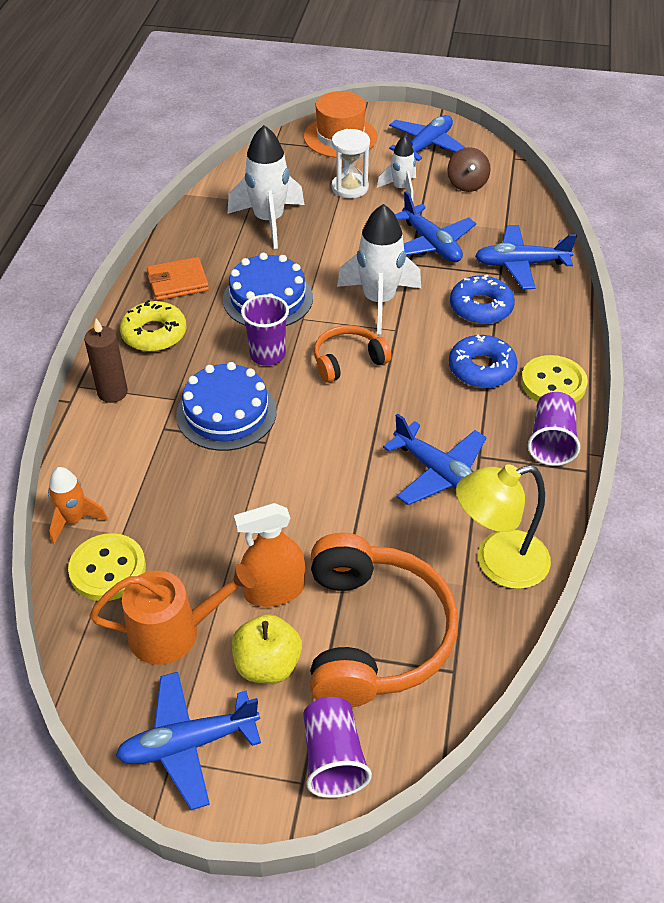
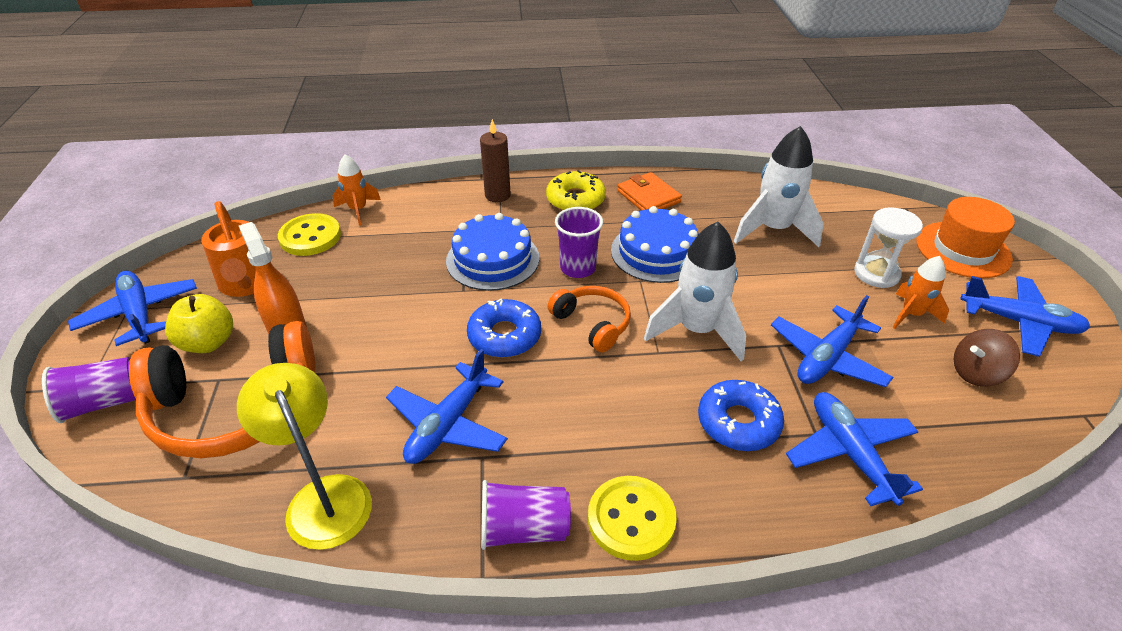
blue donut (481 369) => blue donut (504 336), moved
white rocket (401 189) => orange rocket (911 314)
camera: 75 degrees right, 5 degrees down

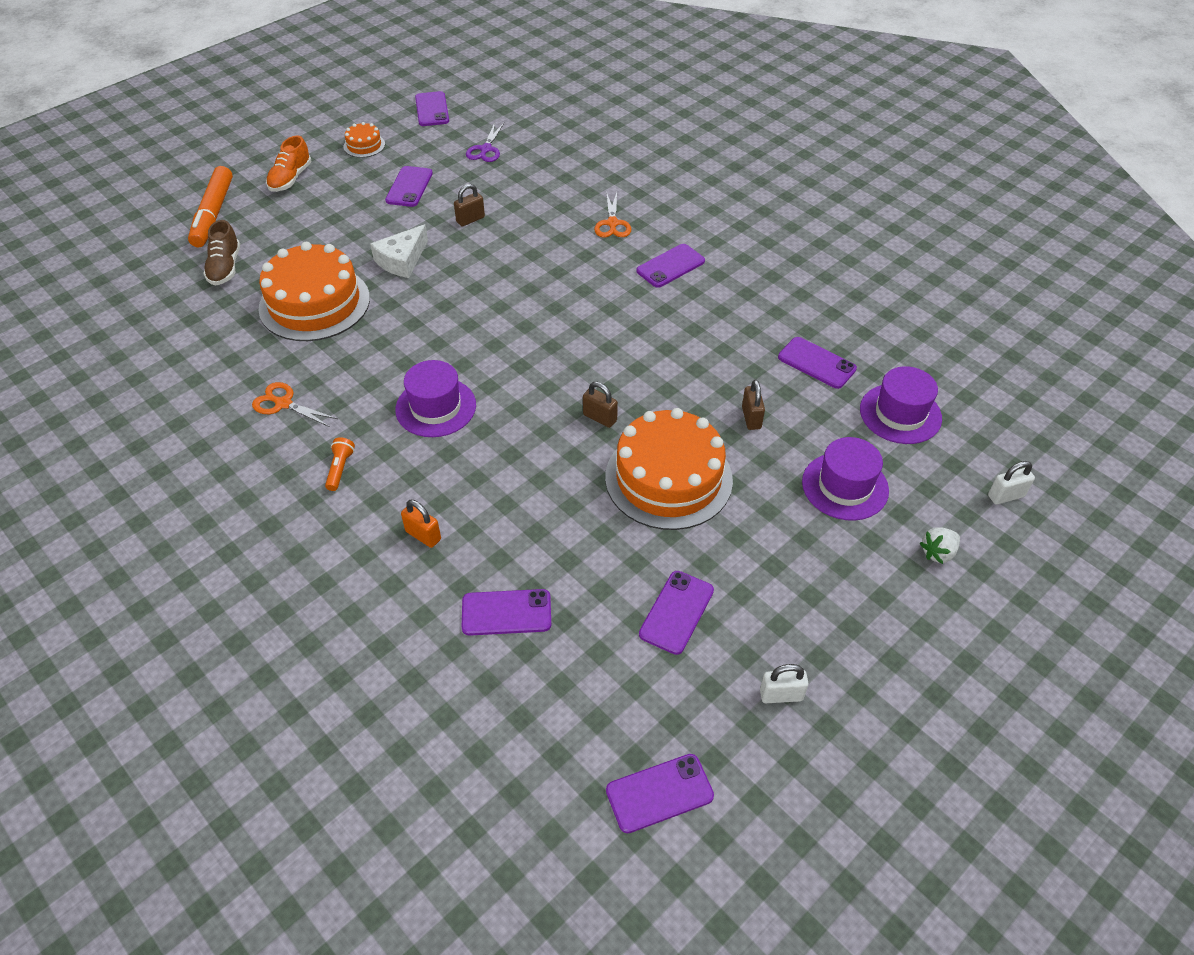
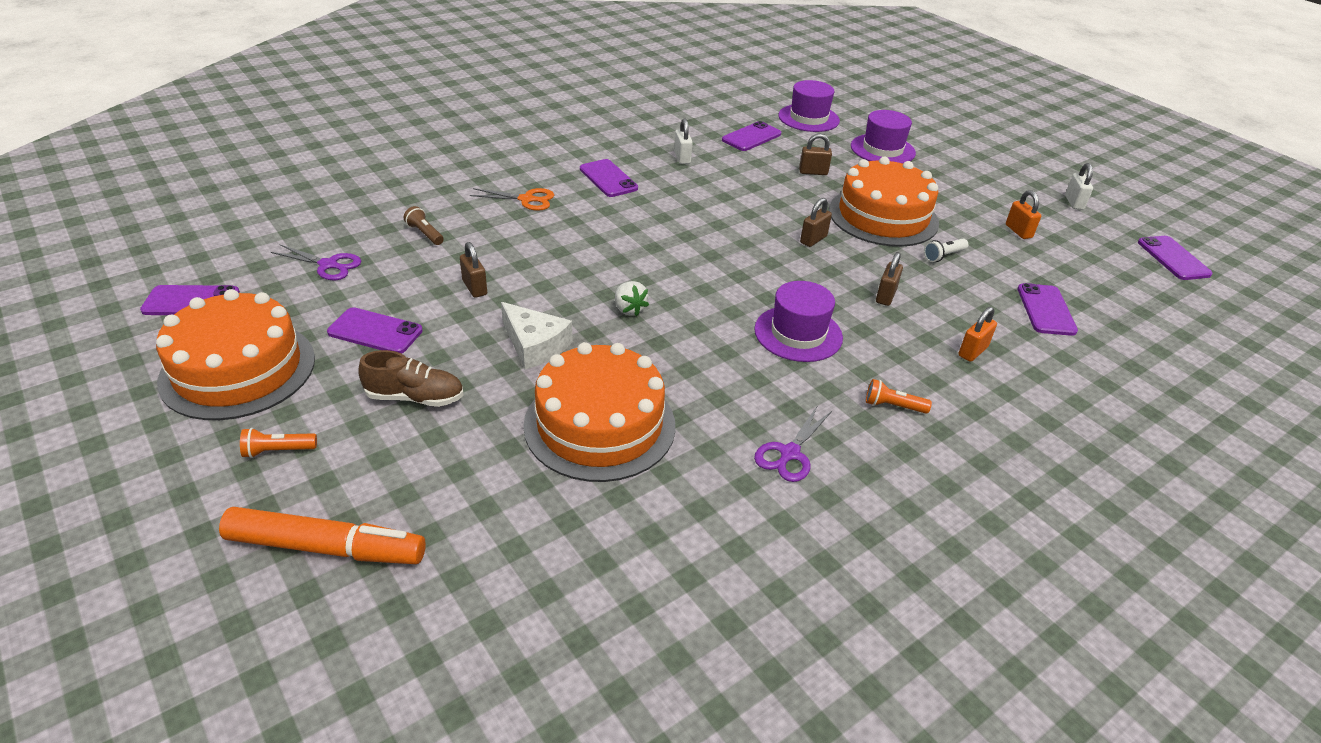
orange cake (364 145) => orange cake (238 369), x2.26
orange shoe (290 179) => orange flashlight (278 451)
brown shoe (225 267) => brown shoe (415 397), moved
nothing => brown flashlight (425 234)
white strawberry (938 553) => white strawberry (629 309), moved
white padlock (1006 496) => white padlock (682 158), moved
orange scissors (283 403) => purple scissors (789 454)
nothing => brown padlock (885 296)
nothing => white flashlight (943 256)
purple phone (676 612) => orange padlock (1018 231)
camera: 85 degrees left, 10 degrees down

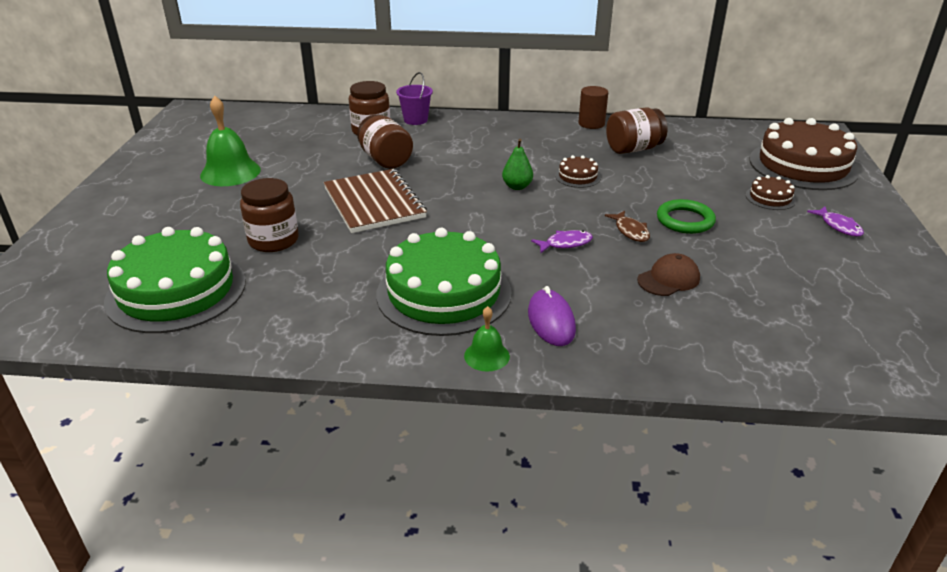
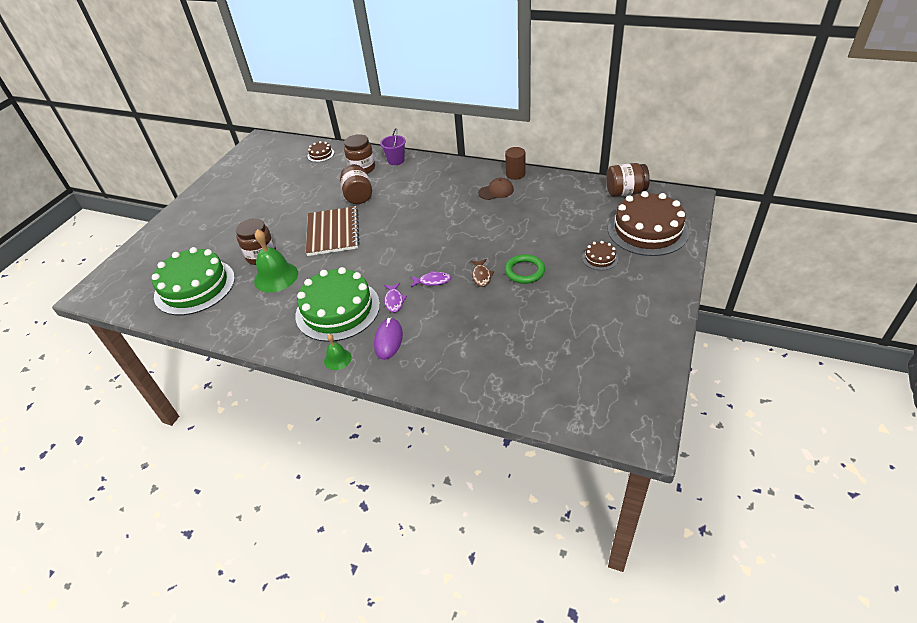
green bell (230 172) => green bell (276 277), moved
brown cake (577 176) => brown cake (320 154), moved
purple fish (838 226) => purple fish (394 301), moved
brown cap (668 279) => brown cap (496 191), moved
brown jar (633 149) => brown jar (625 192), moved
green pear (517 186) => nothing
camera: 20 degrees right, 10 degrees up

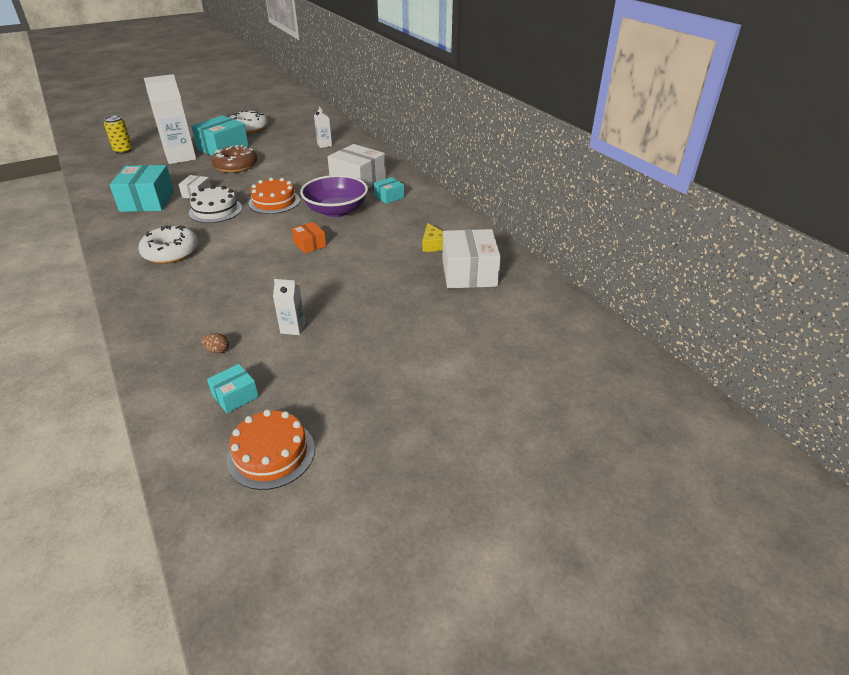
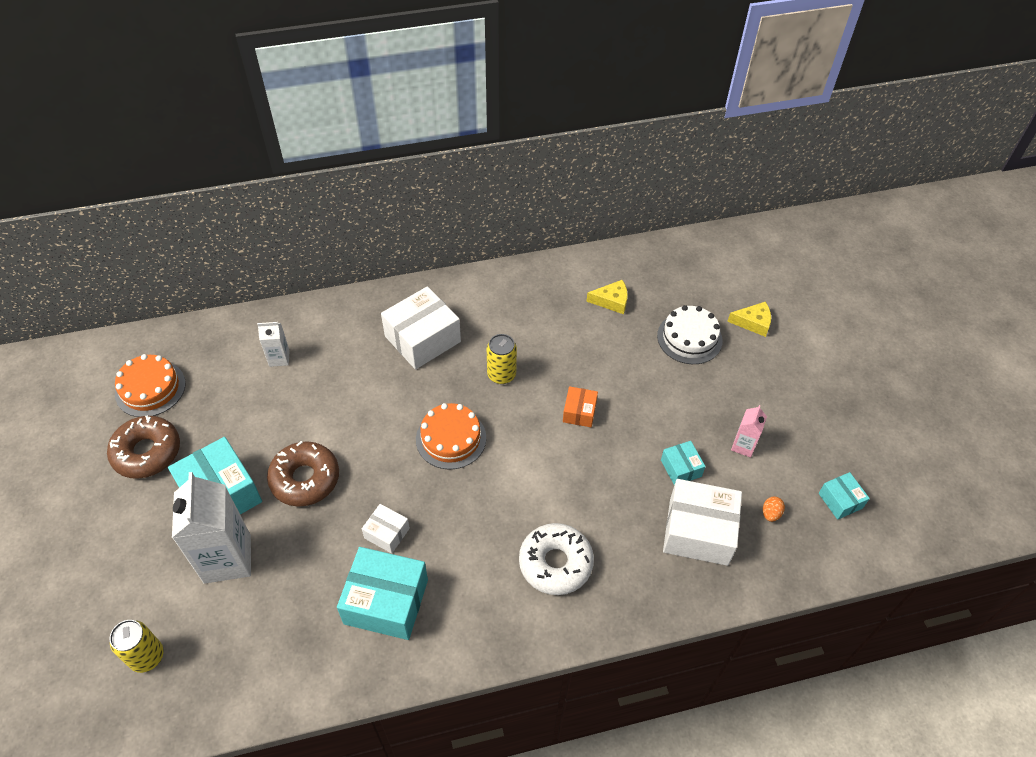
white donut (249 128) => brown donut (147 452)
orange cake (271 453) => orange cake (150 388), moved
purple bowl (336 210) => yellow can (501 374)
orange box (310 244) => orange box (579 412), 60 degrees counterclockwise
white cake (215 210) => white cake (689 338), moved
turquoise box (389 197) => turquoise box (681 468), moved
white box (469 273) => white box (698 531), moved
nothing => yellow cheese (753 323)
white carton (293 328) => pink carton (743 446)
brown egg (217 350) => orange egg (770 514)
camera: 75 degrees left, 15 degrees up

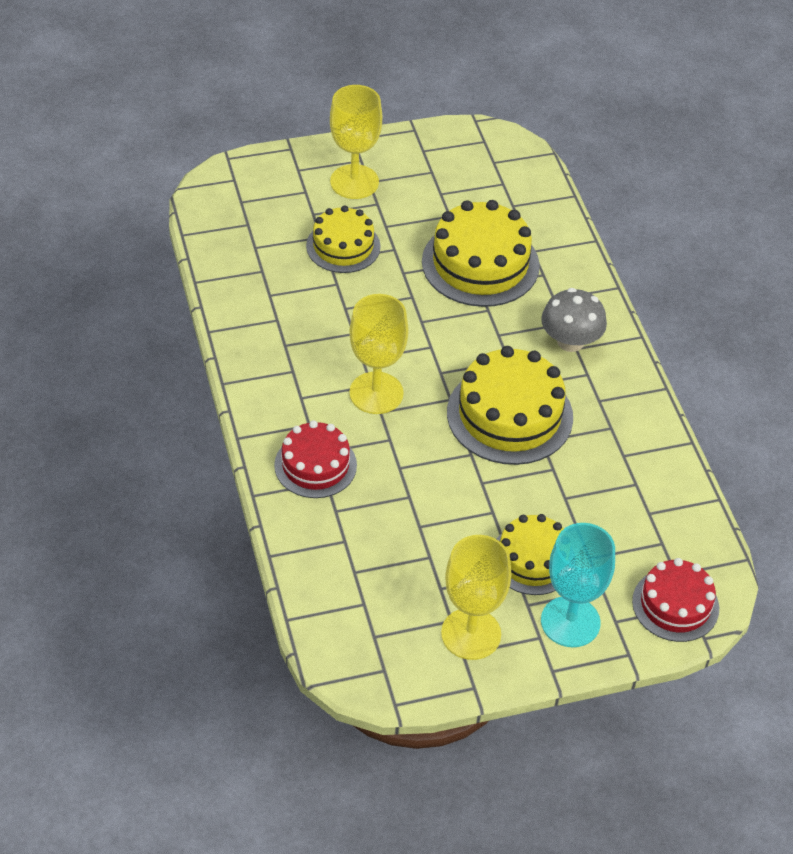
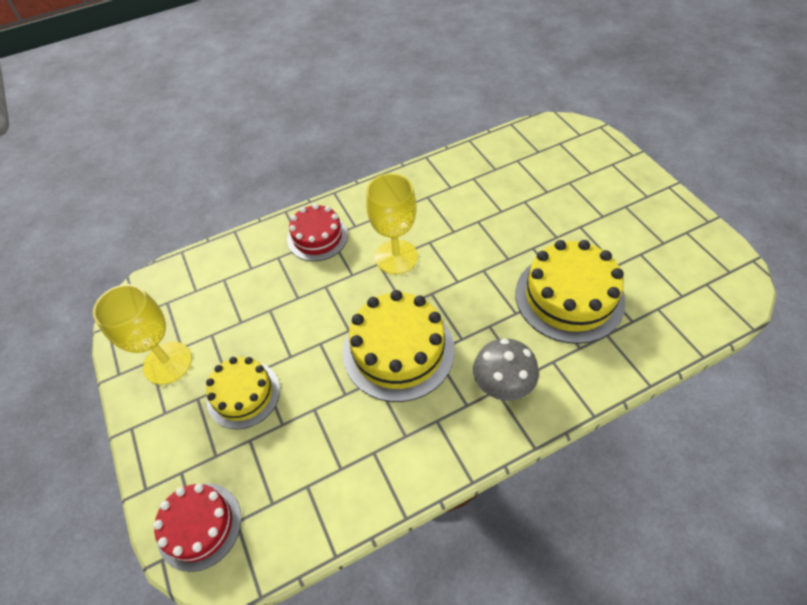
yellow cake (343 246) => nothing
yellow goblet (354 182) => nothing
turquoise goblet (570 622) => nothing
camera: 85 degrees right, 5 degrees up

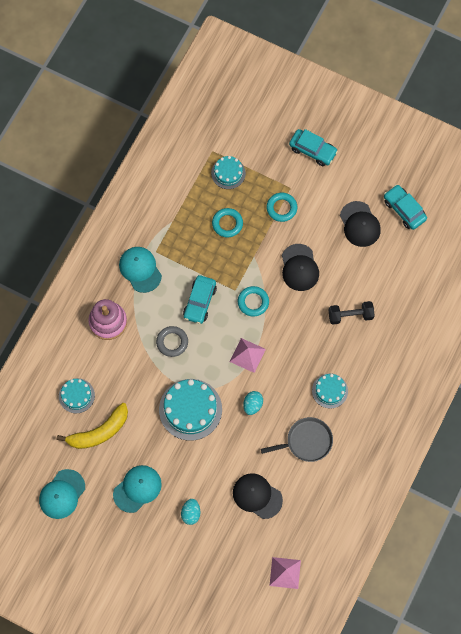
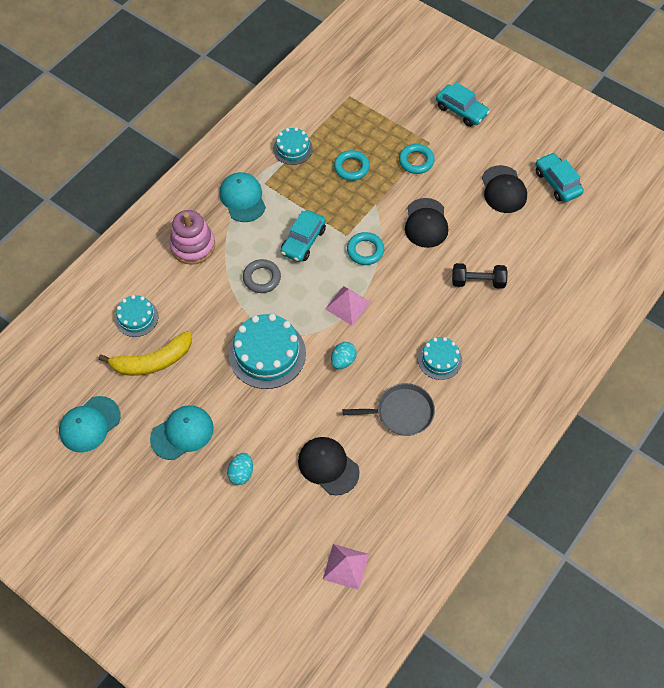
turquoise cake (228 173) => turquoise cake (292 149), moved
camera: 10 degrees right, 10 degrees down

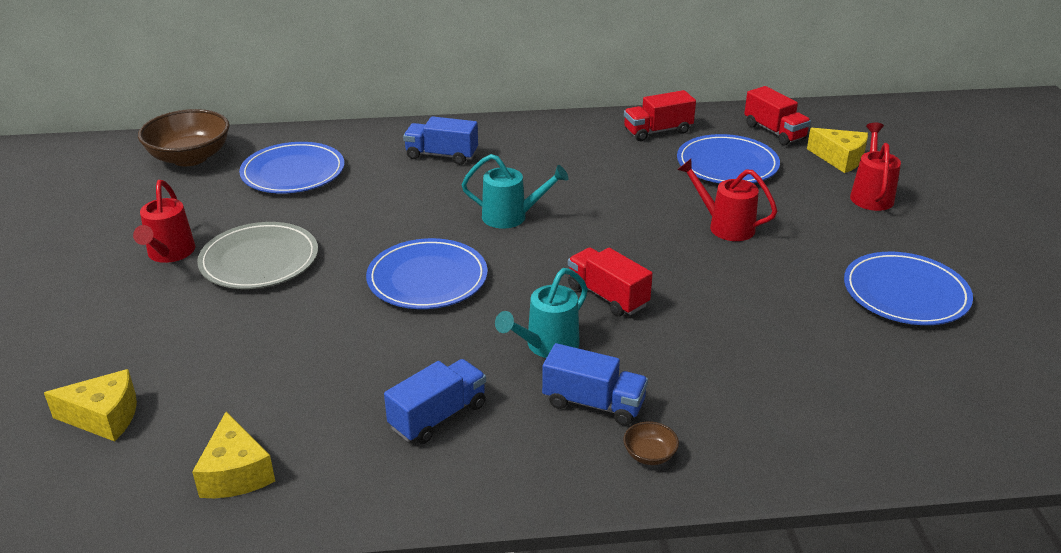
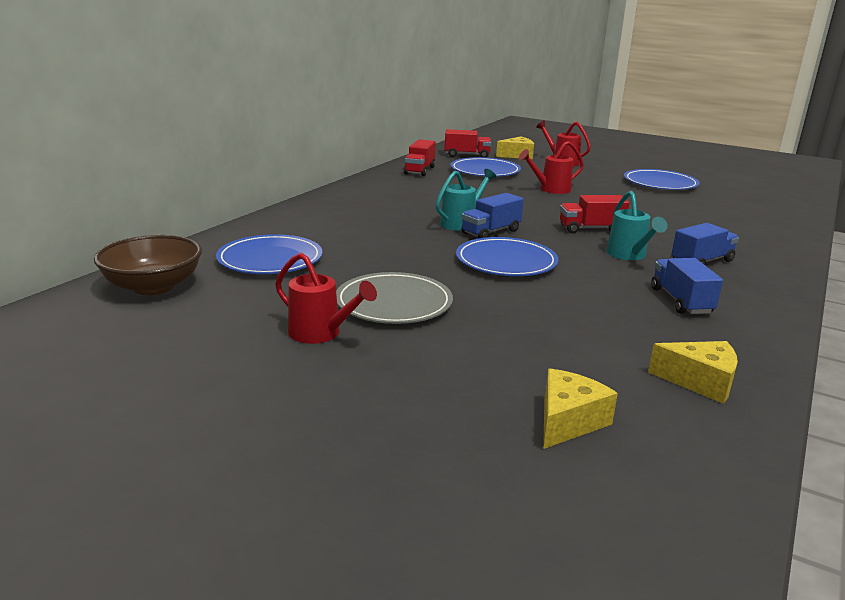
blue truck (441 155) => blue truck (490 232), moved
brown bowl (649 455) => nothing
camera: 55 degrees left, 10 degrees down

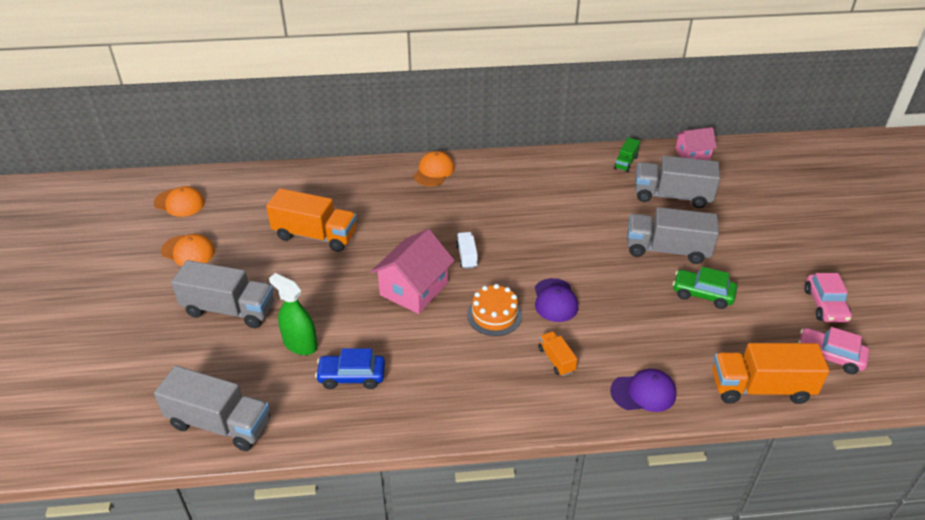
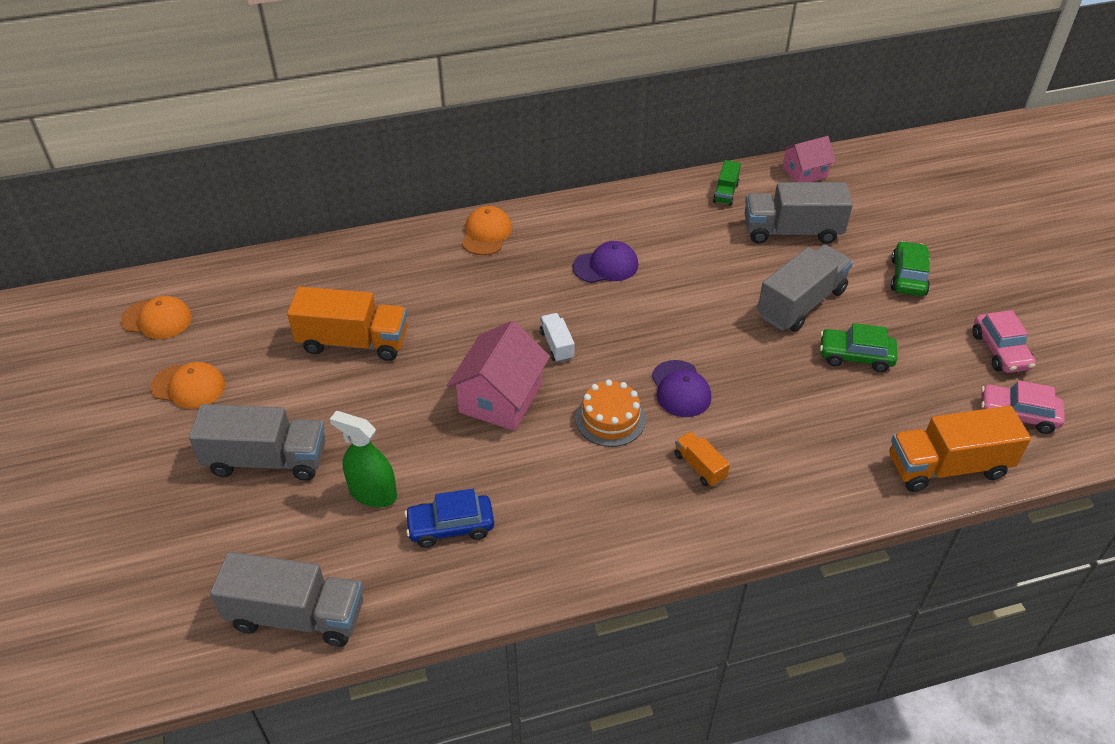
purple cap (643 392) => purple cap (606 266), moved
grey truck (667 249) => grey truck (801 303), 135 degrees clockwise
nothing => green car (908 277)
camera: 10 degrees left, 5 degrees up

